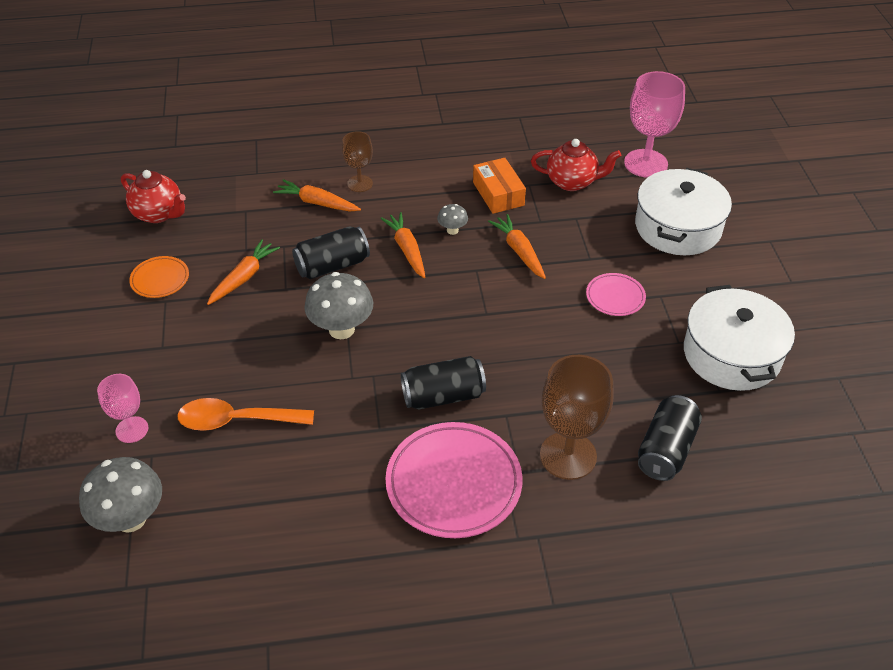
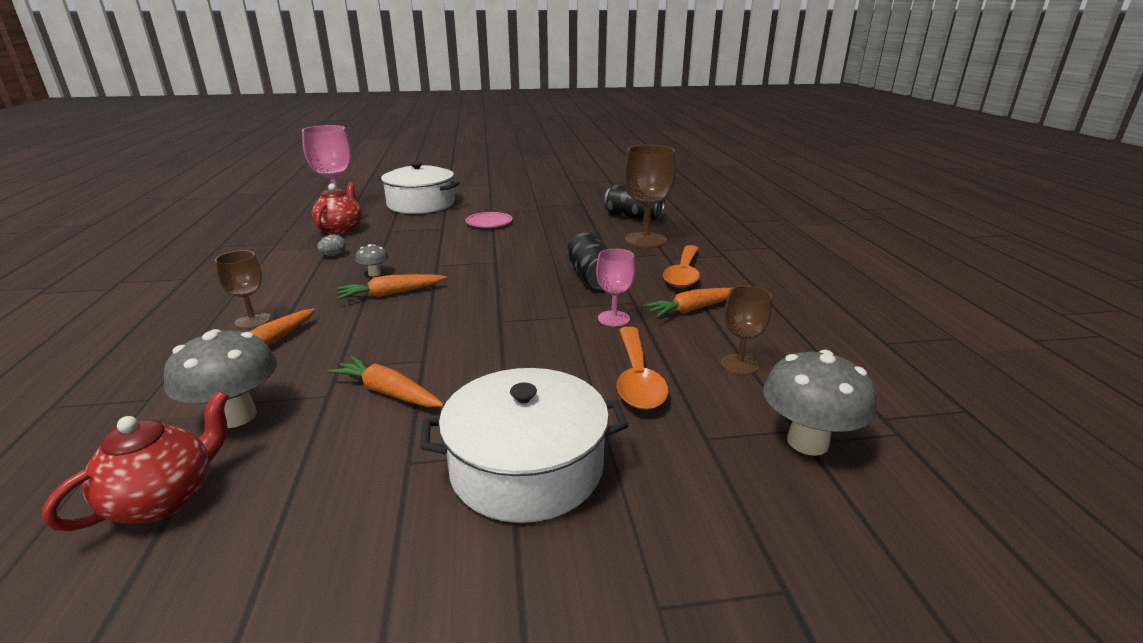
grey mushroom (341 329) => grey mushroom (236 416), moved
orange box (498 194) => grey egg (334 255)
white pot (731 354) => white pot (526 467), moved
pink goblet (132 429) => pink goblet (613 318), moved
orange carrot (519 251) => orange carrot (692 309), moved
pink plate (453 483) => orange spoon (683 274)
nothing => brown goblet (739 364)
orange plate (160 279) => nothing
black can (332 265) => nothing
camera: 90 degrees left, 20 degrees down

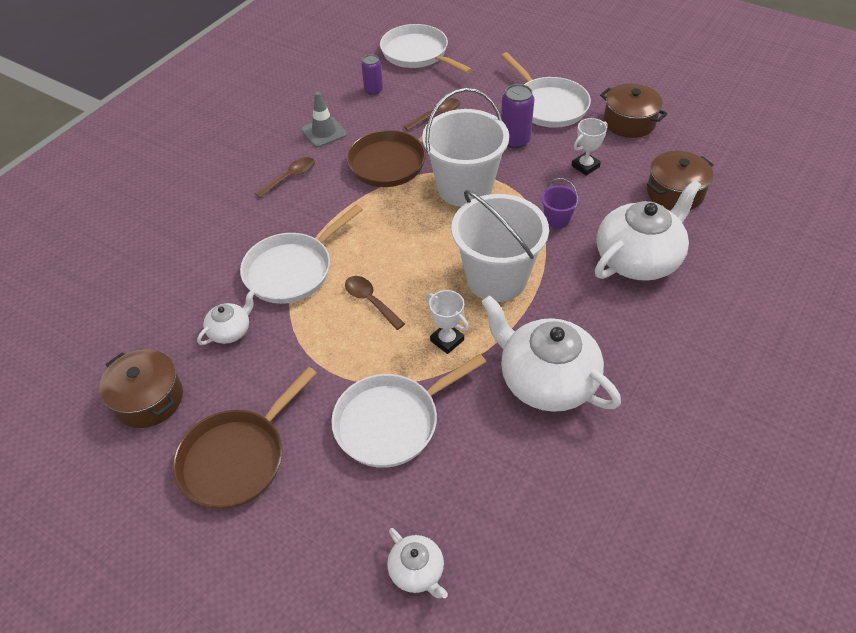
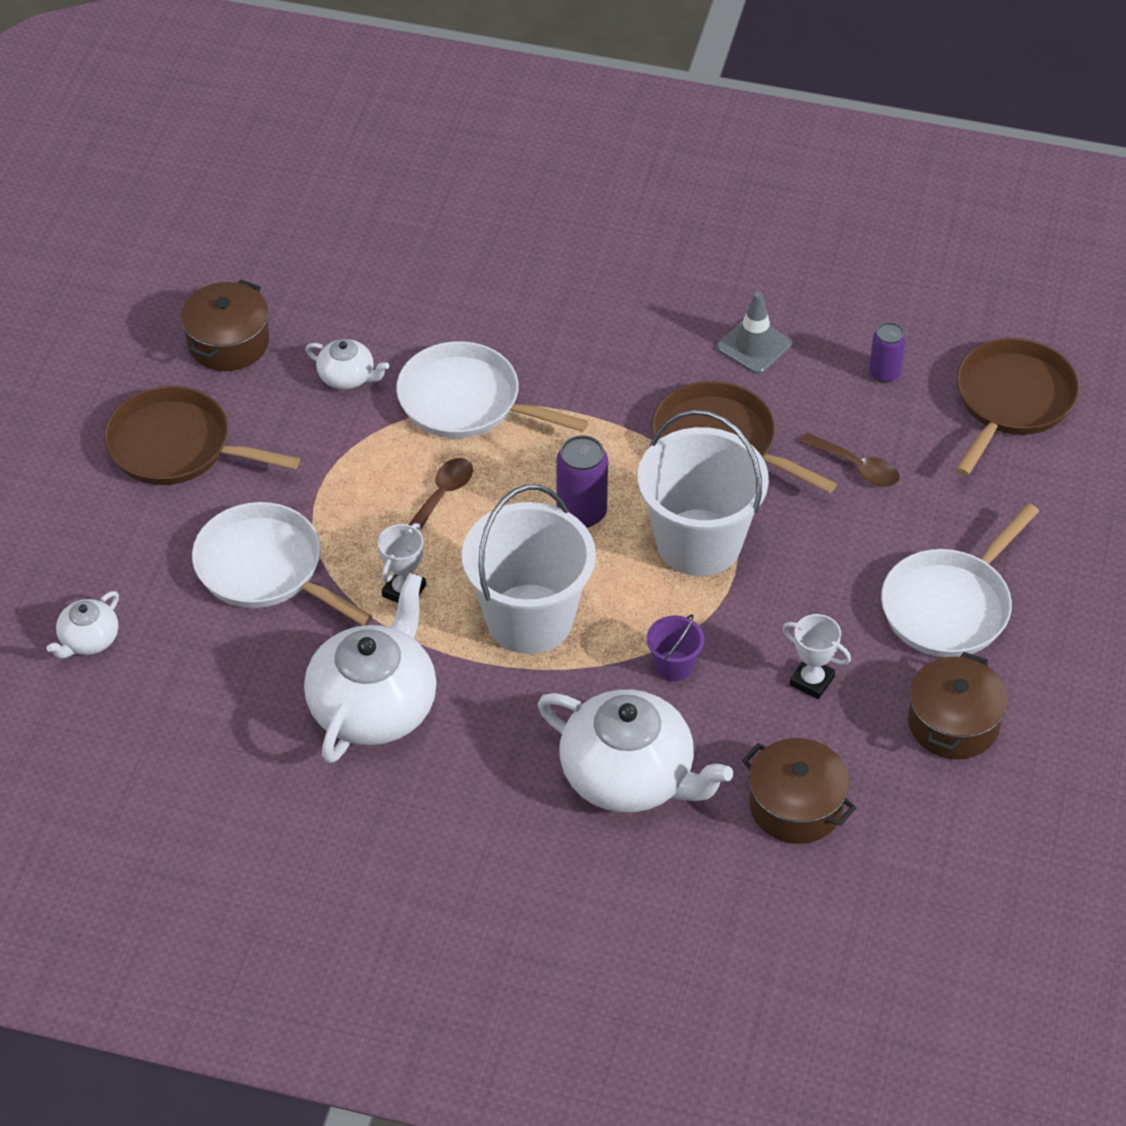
purple can (514 140) => purple can (581 512), moved
white pan (417 54) => brown pan (1011 401)
brown spoon (290 177) => nothing
camera: 70 degrees right, 0 degrees up

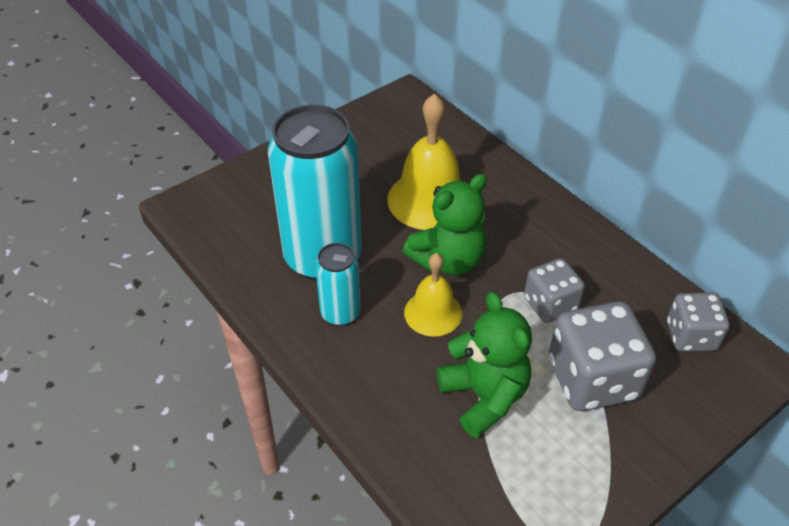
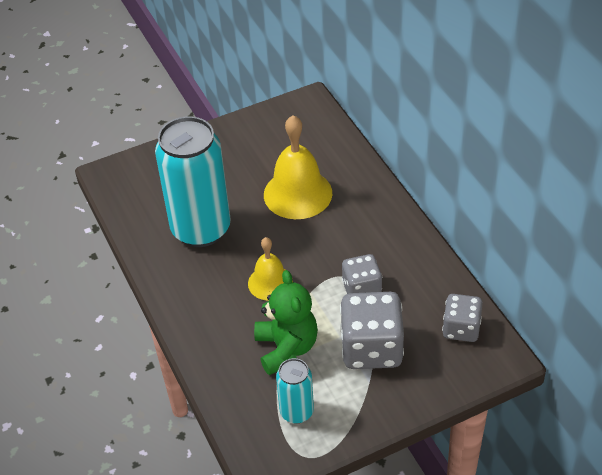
turquoise can (340 313) => turquoise can (296 412), moved
green teddy bear (448 260) => nothing
camera: 15 degrees right, 0 degrees up

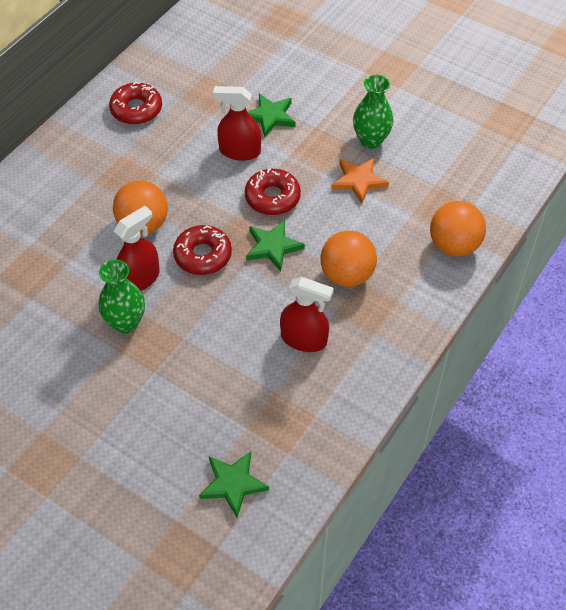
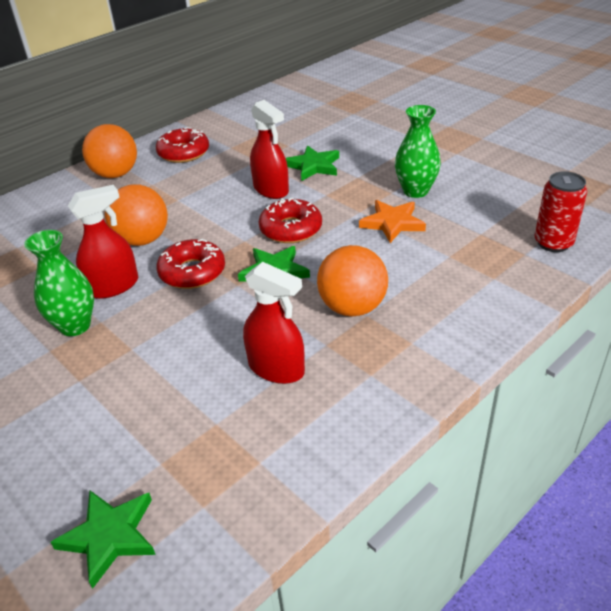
orange ball (454 245) => orange ball (115 174), moved
red spray bottle (239 151) => red spray bottle (271 190), 150 degrees counterclockwise
nothing => red can (553 243)
camera: 15 degrees right, 15 degrees down

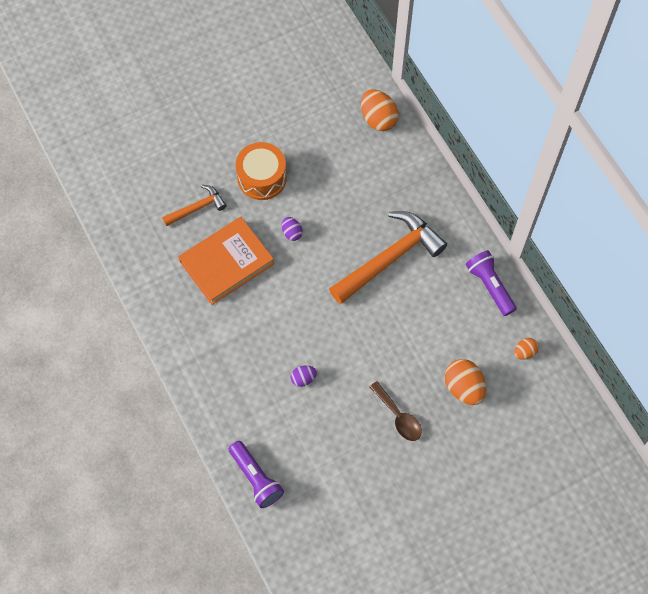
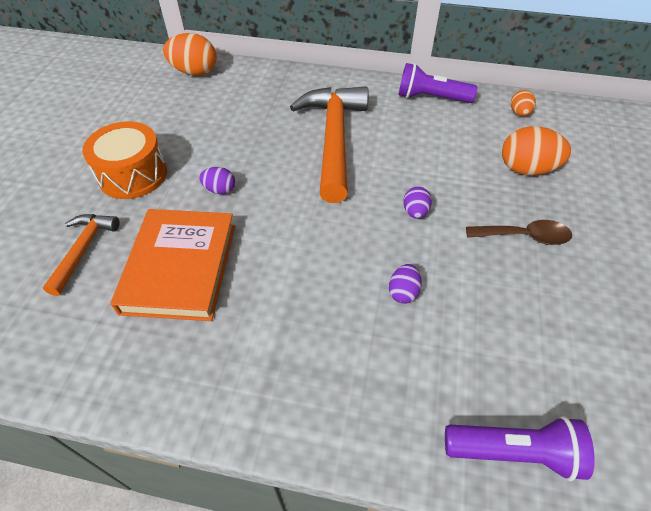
nothing => purple egg (415 212)
camera: 50 degrees left, 15 degrees down

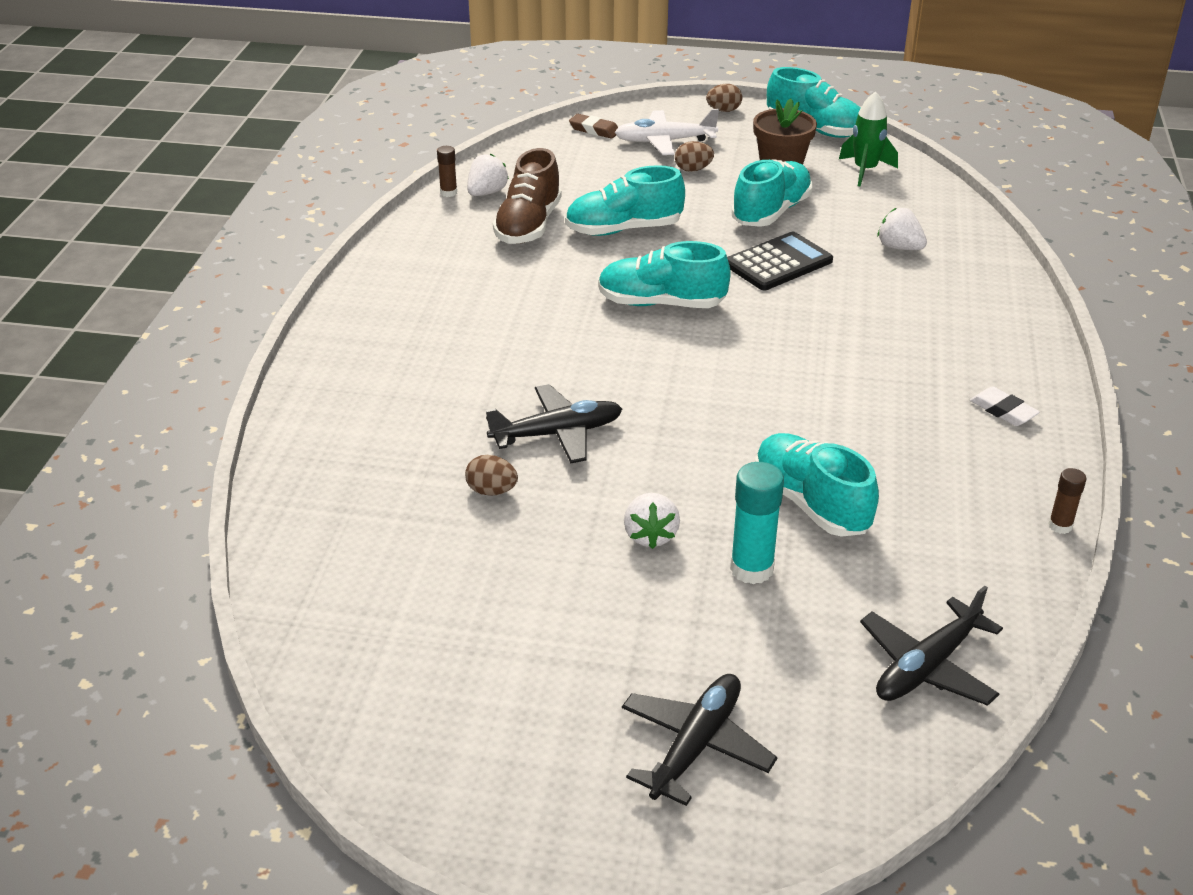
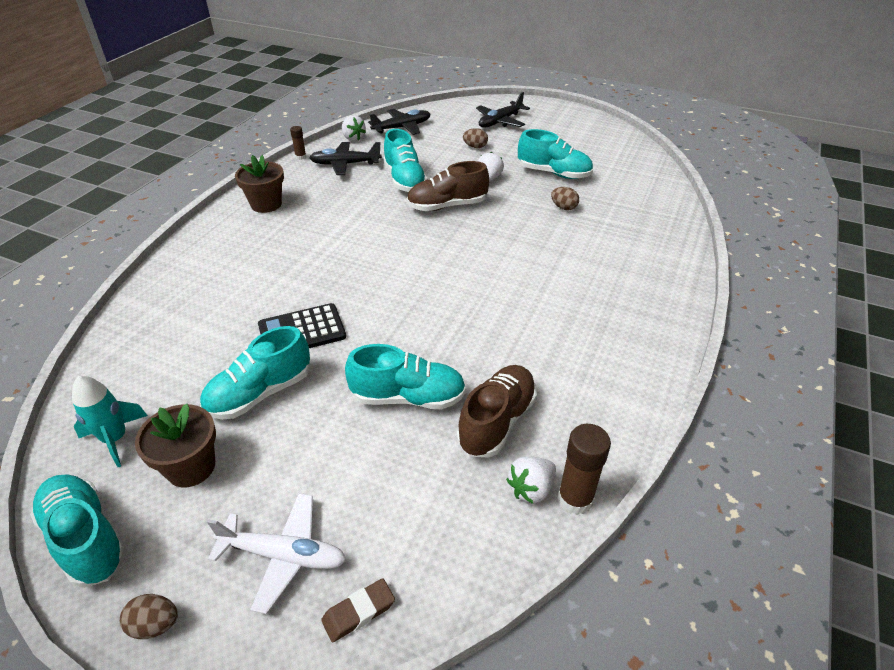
green rocket (865 170) => turquoise rocket (115 439)
white eraser (1003 411) => brown flower pot (266 204)
black plane (557 434) => black plane (345 164), moved
brown eraser (594 130) => brown eraser (359 612), 75 degrees counterclockwise
white strawberry (899 247) => white strawberry (353 138), moved
nothing => brown shoe (447 206)
brown egg (693 169) => brown egg (475 147), moved
turquoise shoe (661 303) => turquoise shoe (553 173), moved
brown glue stick (448 192) => brown glue stick (575 499), x1.79
turquoise glue stick (751 569) => nothing
camera: 165 degrees left, 5 degrees up

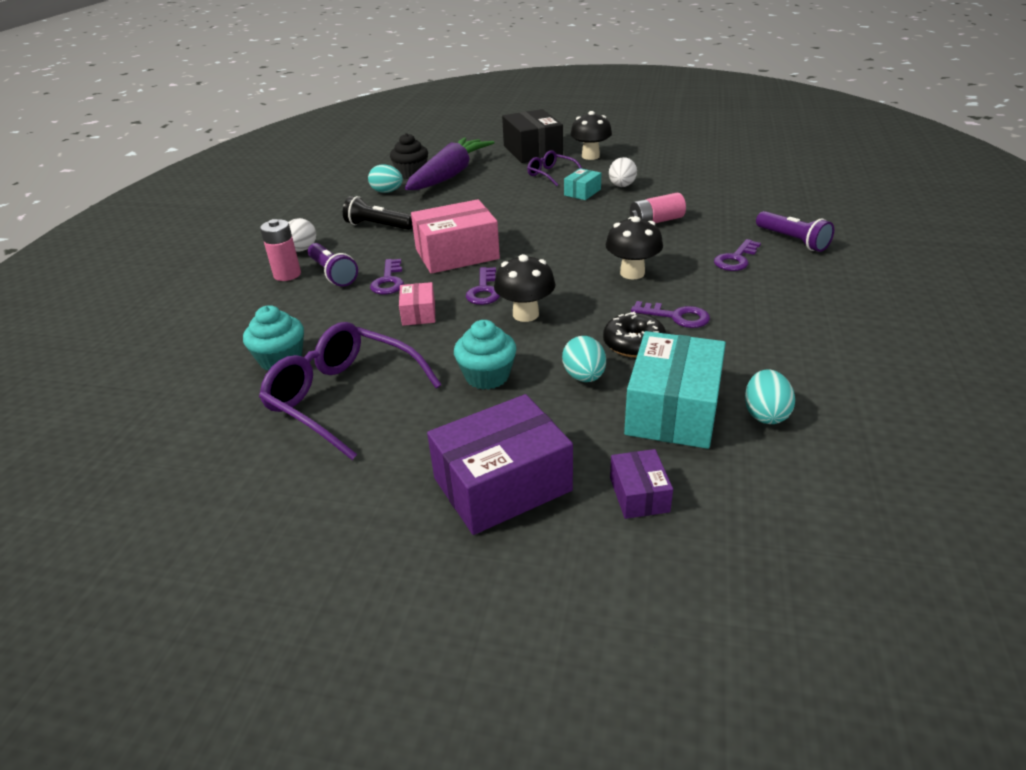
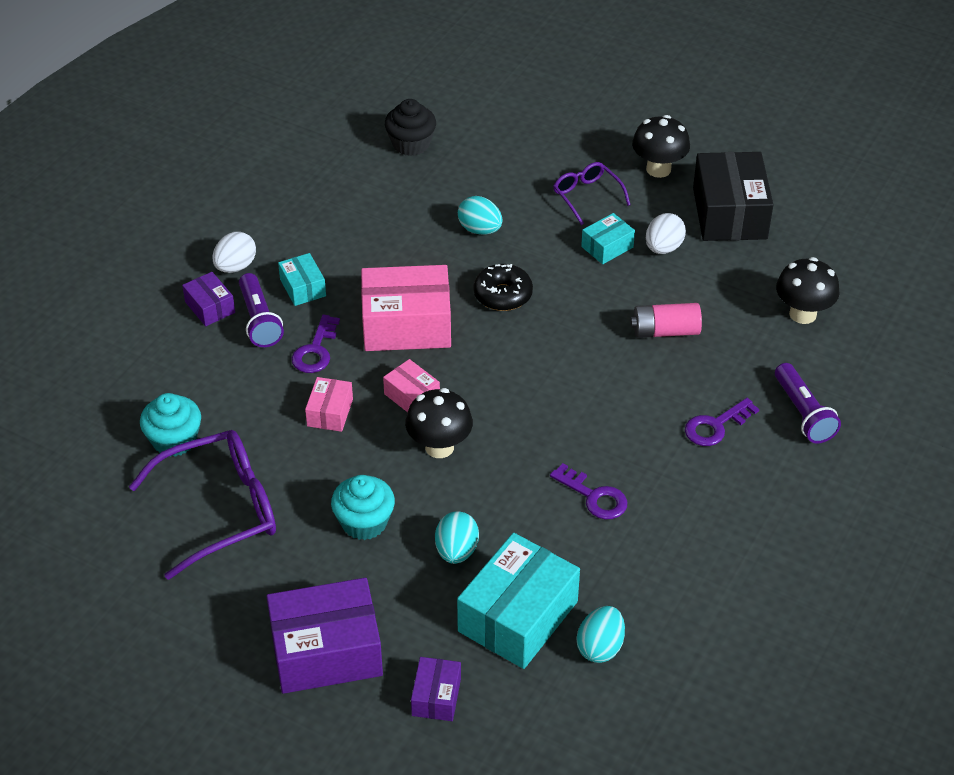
purple glasses (343 398) => purple glasses (220 510), 105 degrees clockwise
pink battery (287 274) => purple box (210 307)
nothing => turquoise box (303 288)
purple key (484 290) => pink box (412 396)
turquoise egg (387 192) => turquoise egg (480 230), moved
black donut (634 344) => black donut (503 295), moved
black box (532 151) => black box (729 213), moved
black mushroom (632 273) => black mushroom (802 314), moved
black flashlight (378 226) => nothing
purple carrot (450 175) => nothing
camera: 15 degrees right, 10 degrees up

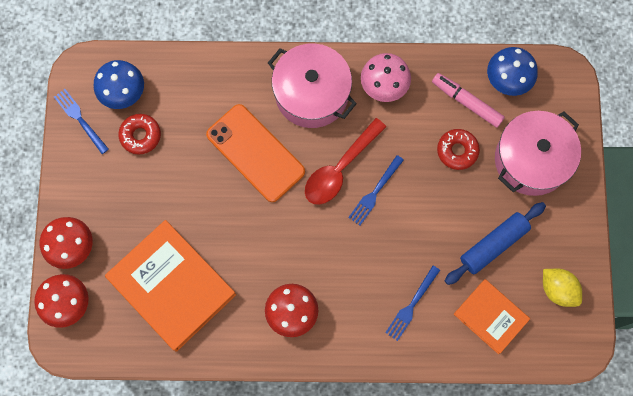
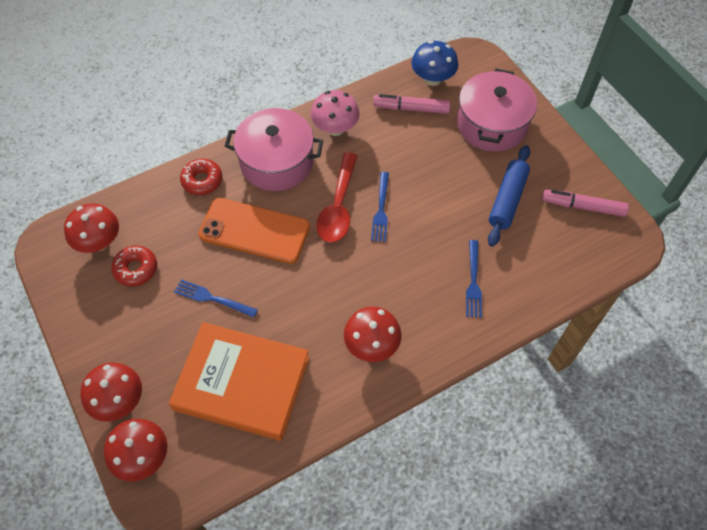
blue mushroom (123 93) => red mushroom (99 242)
blue fork (80 119) => blue fork (212 298), moved
red donut (457 151) => red donut (202 180), moved
yellow lemon (557 289) => pink marker (583 206)
orange book (490 317) => nothing
camera: 30 degrees left, 15 degrees down

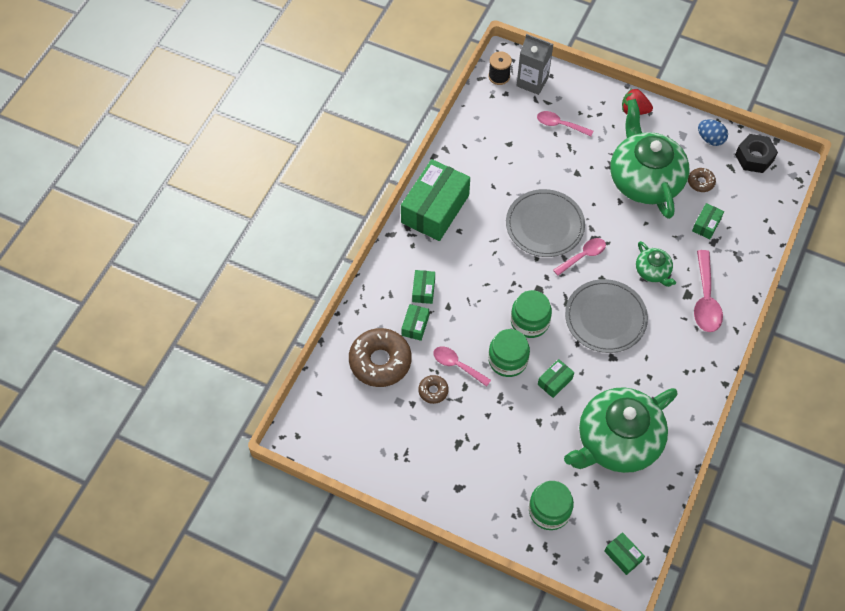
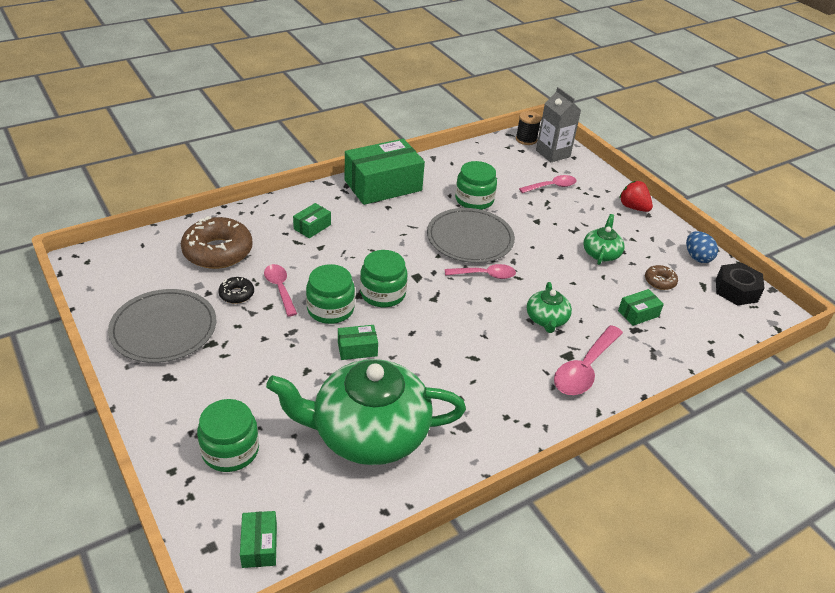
grey plate (605 318) => grey plate (164 329), moved
brown donut (433 391) => black donut (236 294)
nothing => green jar (474 200)
pink spoon (560 125) => pink spoon (551 186), 105 degrees clockwise
green teapot (644 179) => green teapot (601 253), x0.46
green box (415 325) => nothing
camera: 30 degrees right, 20 degrees down

